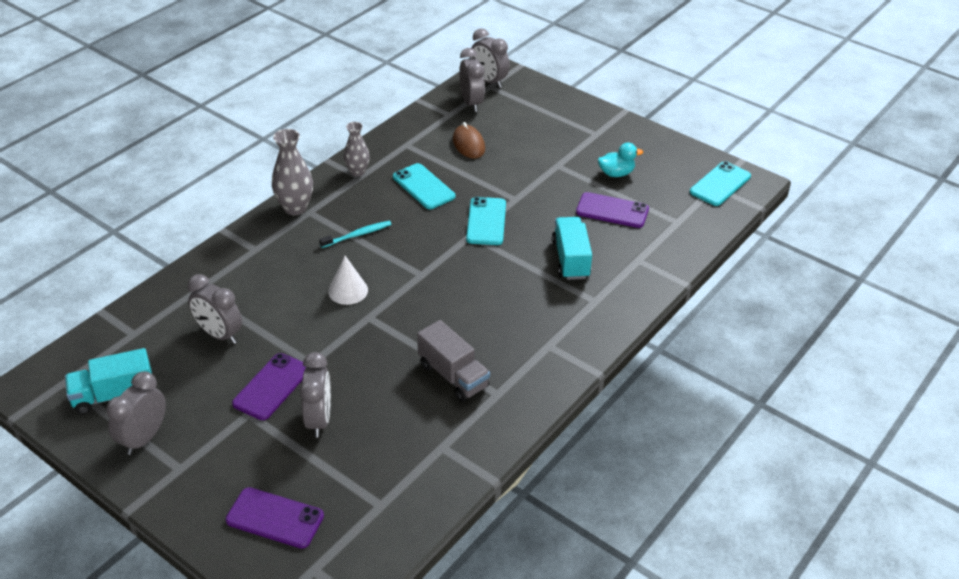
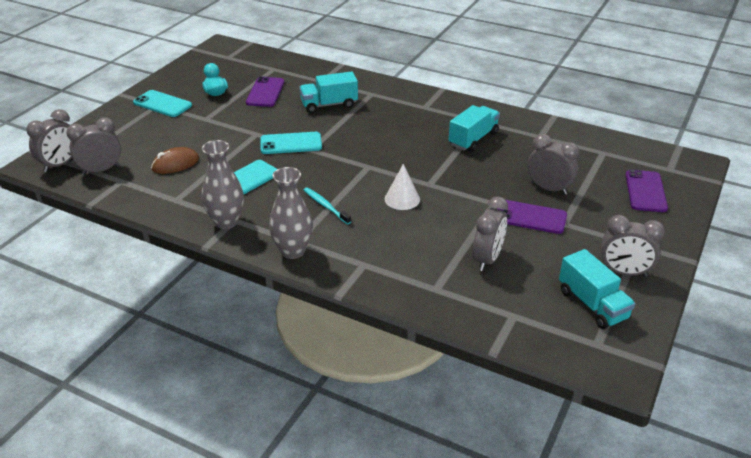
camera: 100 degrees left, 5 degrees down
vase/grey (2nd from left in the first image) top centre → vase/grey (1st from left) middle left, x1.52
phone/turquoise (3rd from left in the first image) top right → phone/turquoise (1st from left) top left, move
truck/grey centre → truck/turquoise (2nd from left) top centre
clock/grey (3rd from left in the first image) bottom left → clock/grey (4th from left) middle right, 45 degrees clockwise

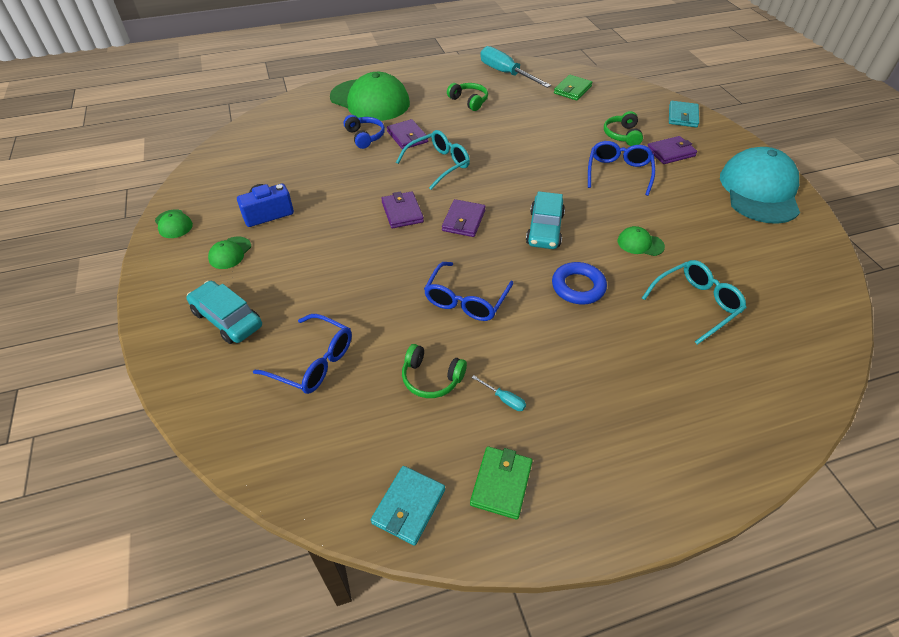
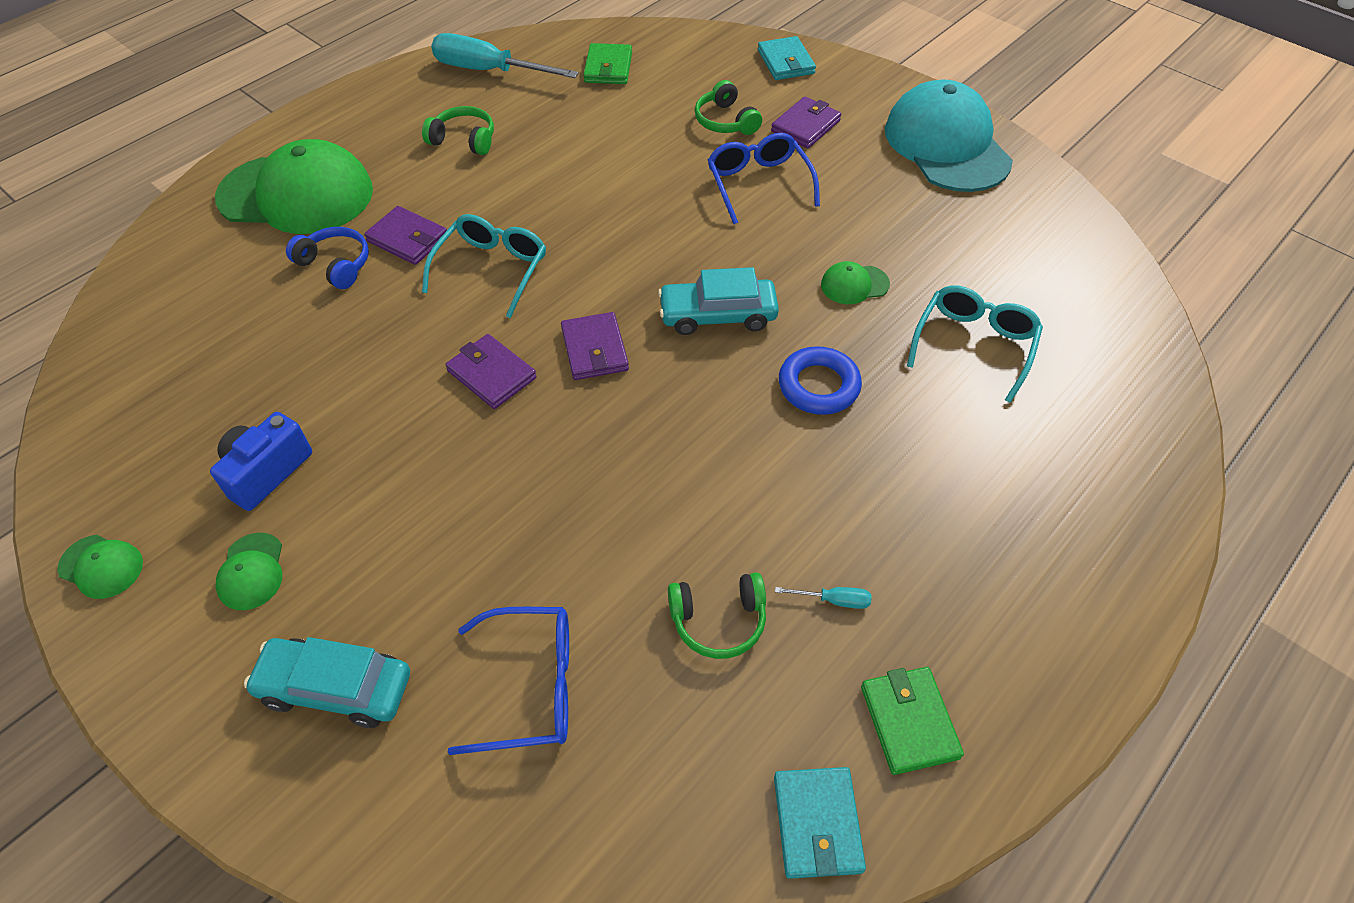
camera: 30 degrees left, 5 degrees up
car/turquoise (2nd from left) centre, 105 degrees clockwise
glasses/blue (2nd from left) centre → -

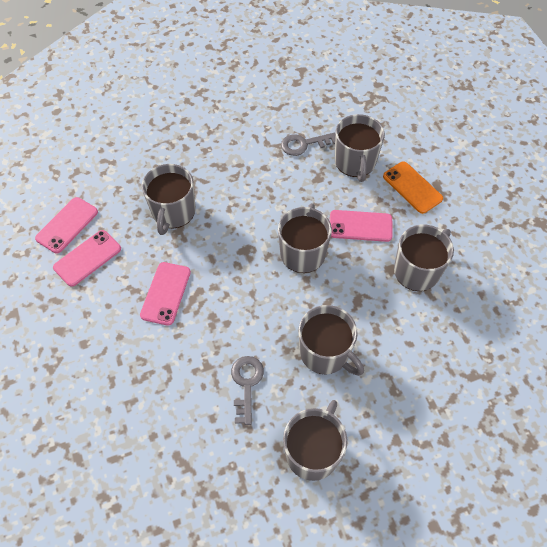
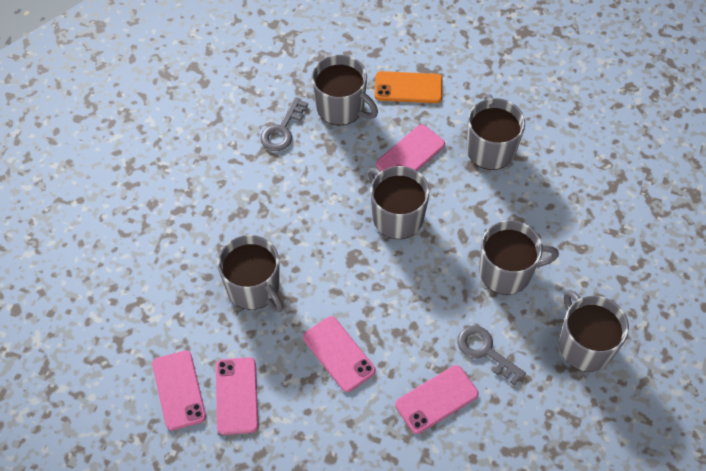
camera: 50 degrees left, 0 degrees up
- → phone/pink (5th from left) bottom centre

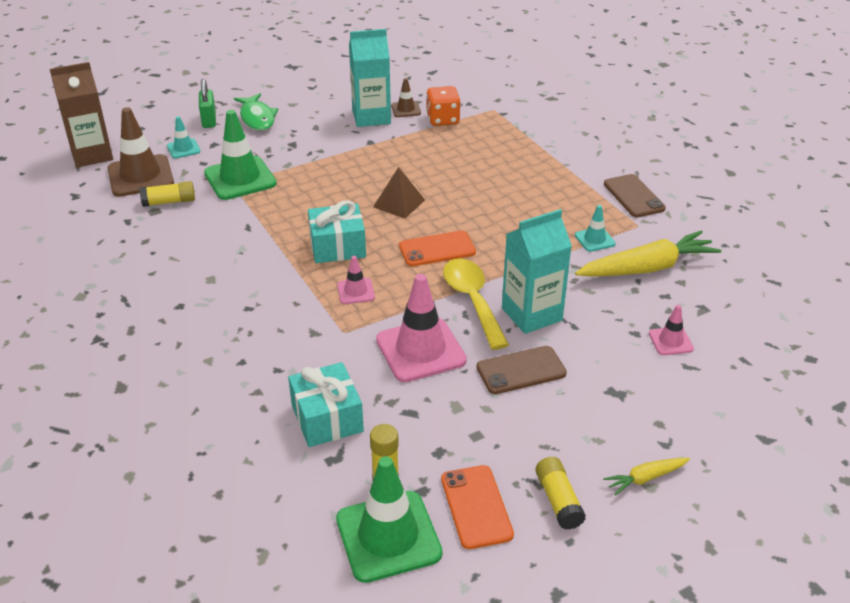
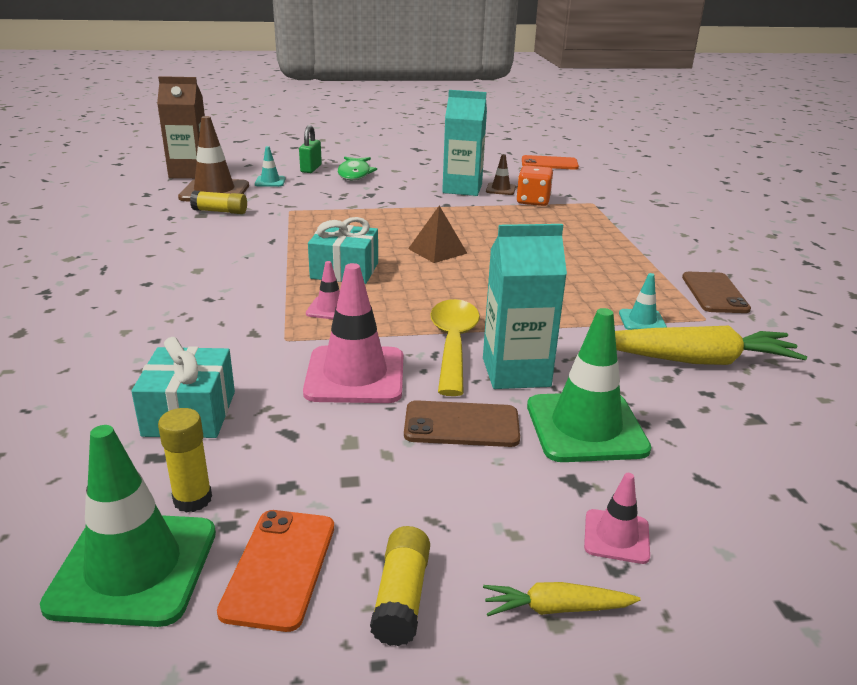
camera: 20 degrees right, 10 degrees down
traffic cone/green (1st from left in the first image) top left → traffic cone/green (2nd from left) middle right, move
phone/orange (1st from left in the first image) centre → phone/orange (2nd from left) top centre, move
traffic cone/pink (3rd from left) middle right → traffic cone/pink (3rd from left) bottom right, move

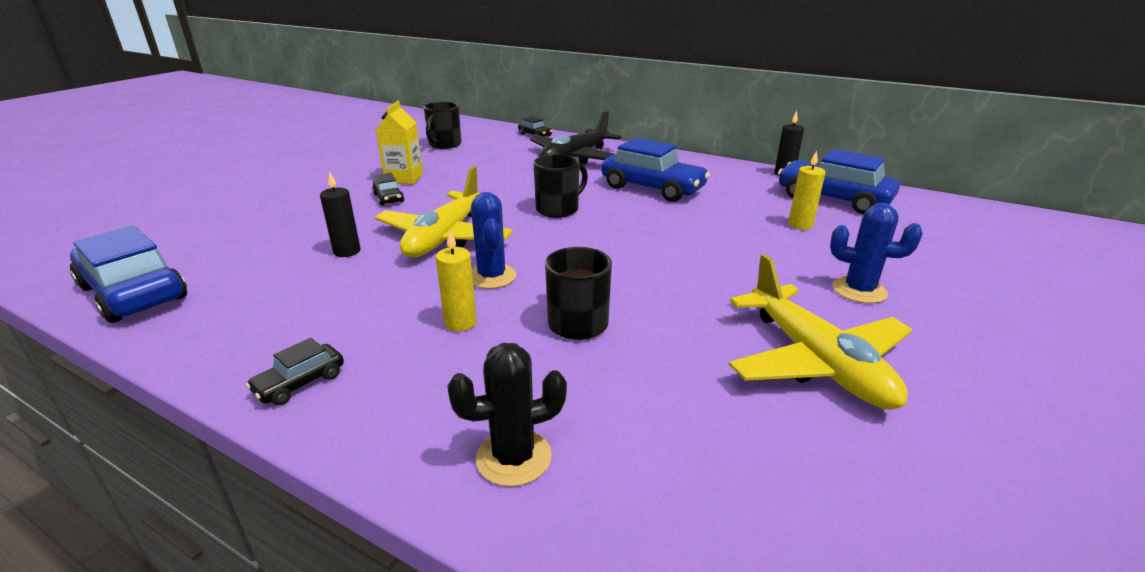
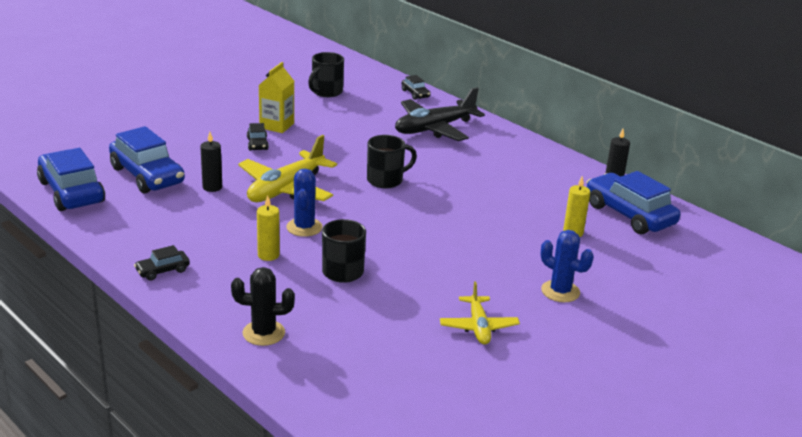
camera: 15 degrees right, 0 degrees up
car/blue (2nd from left) top centre → car/blue (2nd from left) middle left, move
plane/yellow (2nd from left) middle right → plane/yellow (2nd from left) bottom centre, x0.58

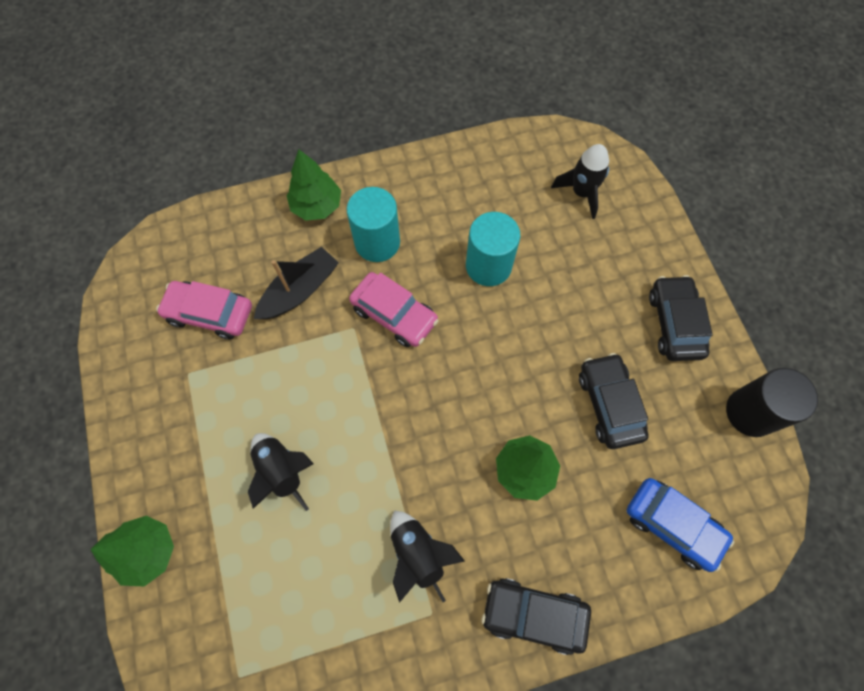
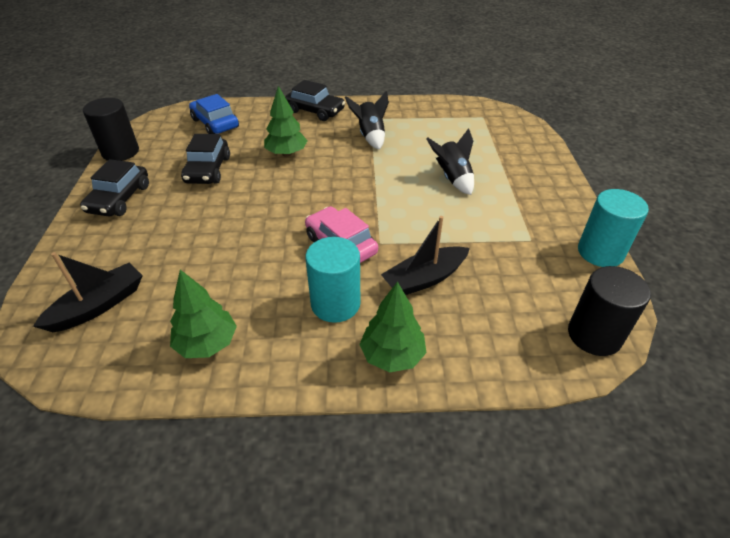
camera: 165 degrees left, 25 degrees down
rocket/black (3rd from left) top right → boat/black (1st from left) middle left
cylinder/turquoise (2nd from left) centre → cylinder/turquoise (2nd from left) middle right, move
car/pink (1st from left) middle left → -
tree/green (1st from left) bottom left → tree/green (1st from left) middle left, move
- → cylinder/black (2nd from left) middle right

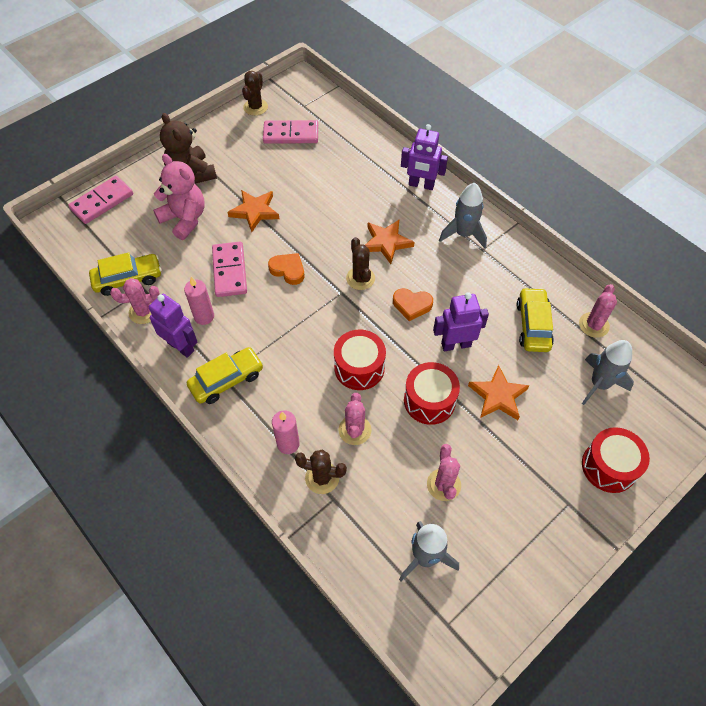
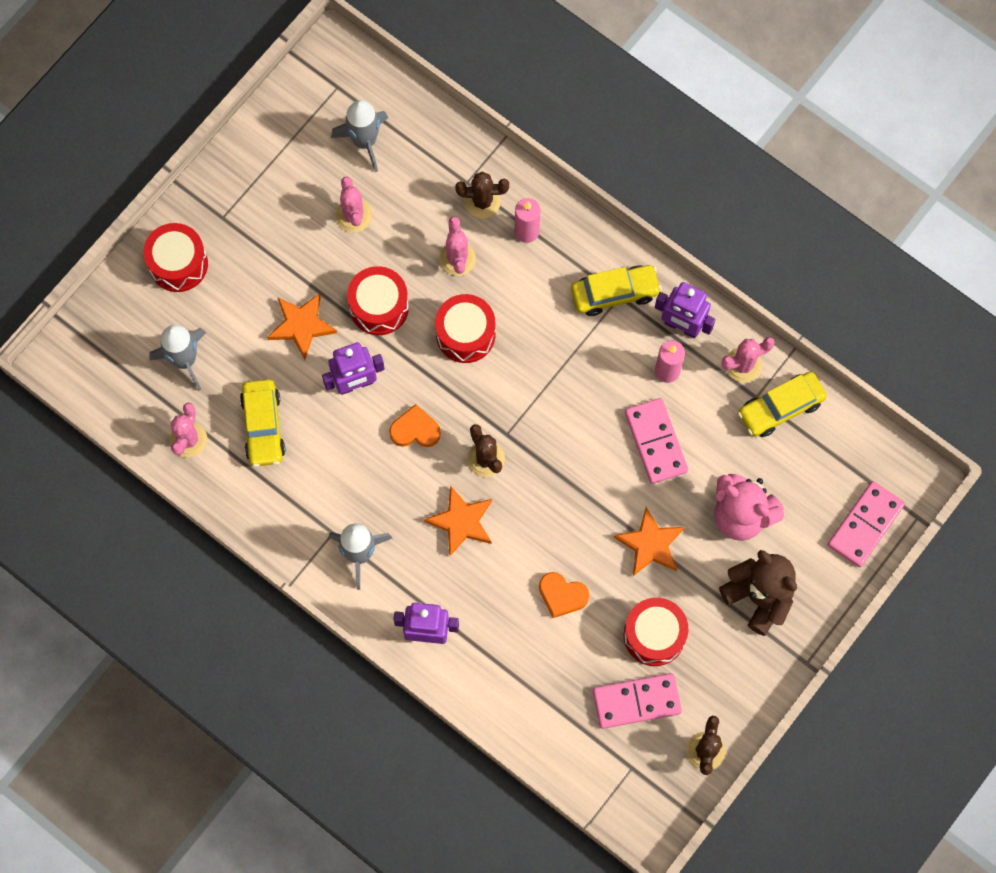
camera: 170 degrees right, 15 degrees up
heart/orange (1st from left in the first image) centre → heart/orange (2nd from left) bottom centre, move
car/yellow (2nd from left) middle left → car/yellow (2nd from left) top centre, 150 degrees counterclockwise
- → drum/red (4th from left) bottom centre

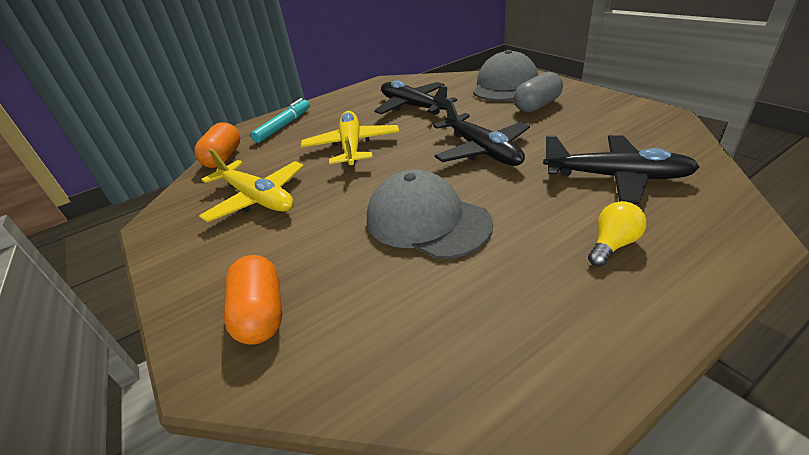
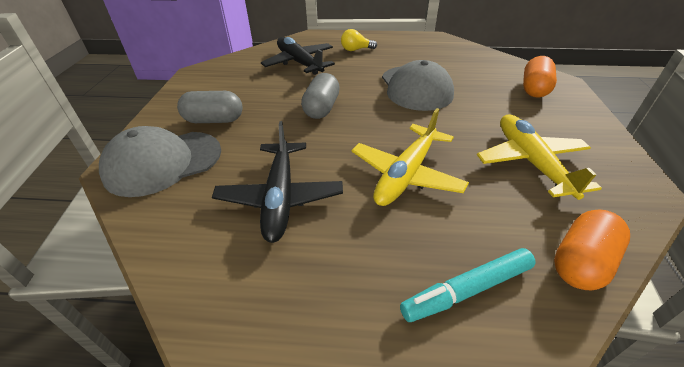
camera: 145 degrees left, 5 degrees up
plane/black (2nd from left) top centre → capsule/grey (2nd from left) top centre

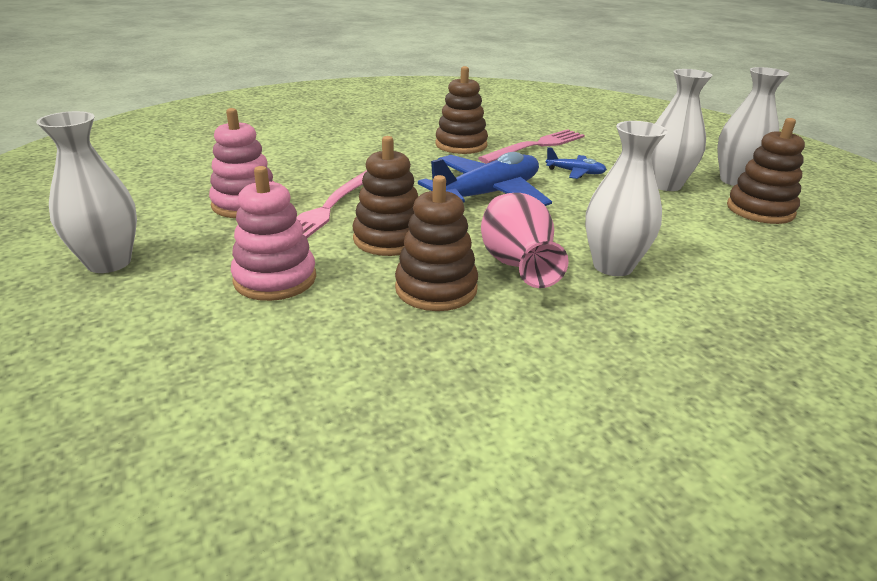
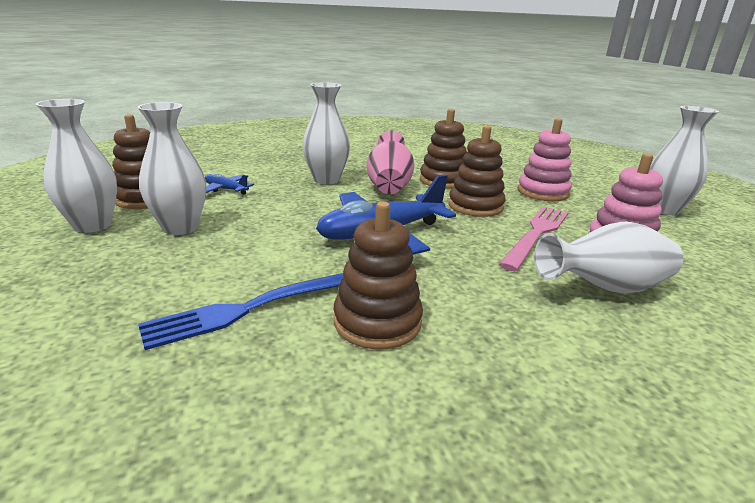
camera: 170 degrees left, 5 degrees down
fork/pink (2nd from left) top centre → fork/blue middle left
plane/blue (2nd from left in the first image) top centre → plane/blue (1st from left) middle left, move
- → vase/white (4th from left) middle right

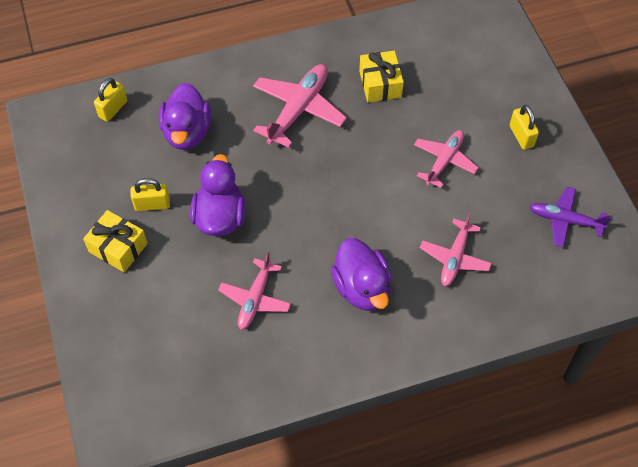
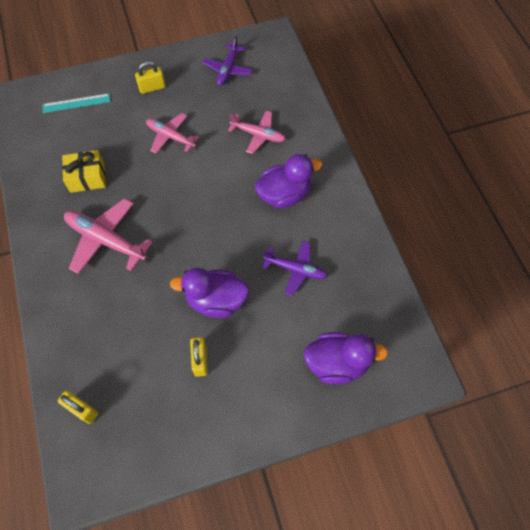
camera: 90 degrees left, 5 degrees up
duck/purple (1st from left in the first image) top left → duck/purple (3rd from left) bottom centre, move
gift/yellow (1st from left) middle left → -
plane/pink (1st from left) centre → plane/purple (2nd from left) centre
- → ruler/turquoise top left

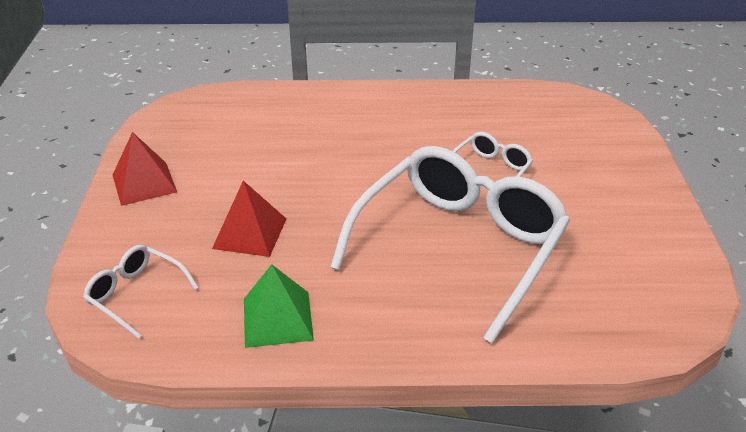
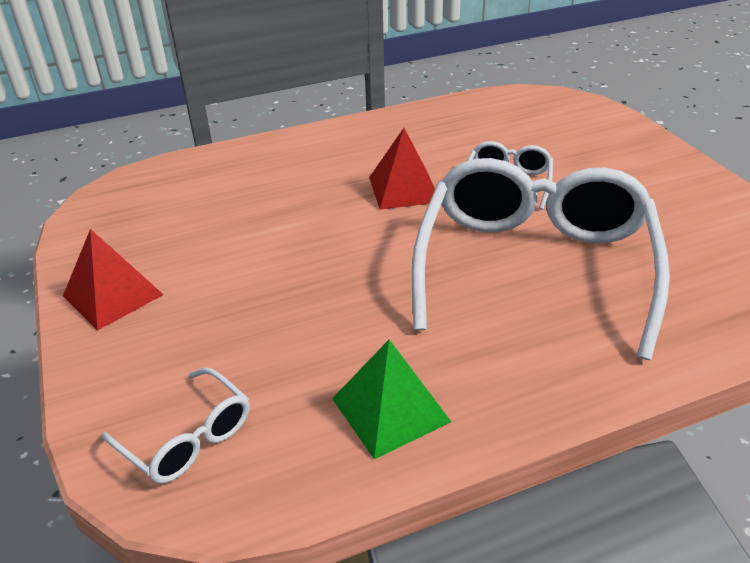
camera: 20 degrees left, 0 degrees up
pyramid/red (2nd from left) centre → pyramid/red (2nd from left) top centre, move
glasses/white (1st from left) bottom left, 150 degrees counterclockwise

